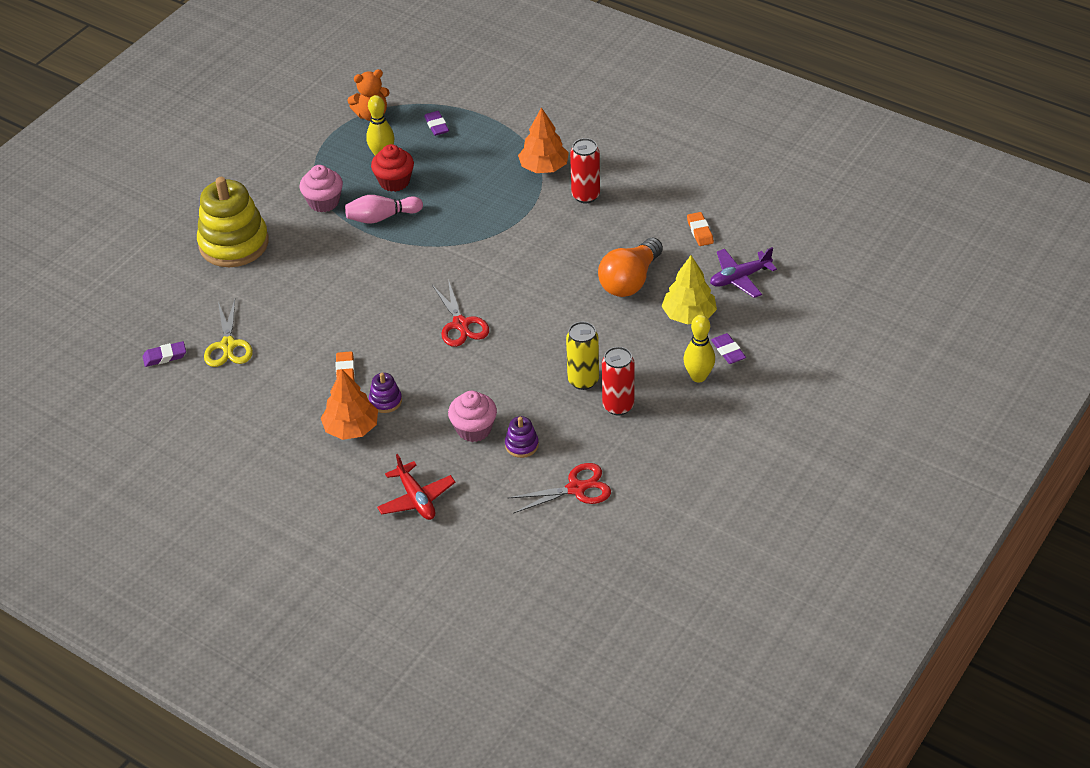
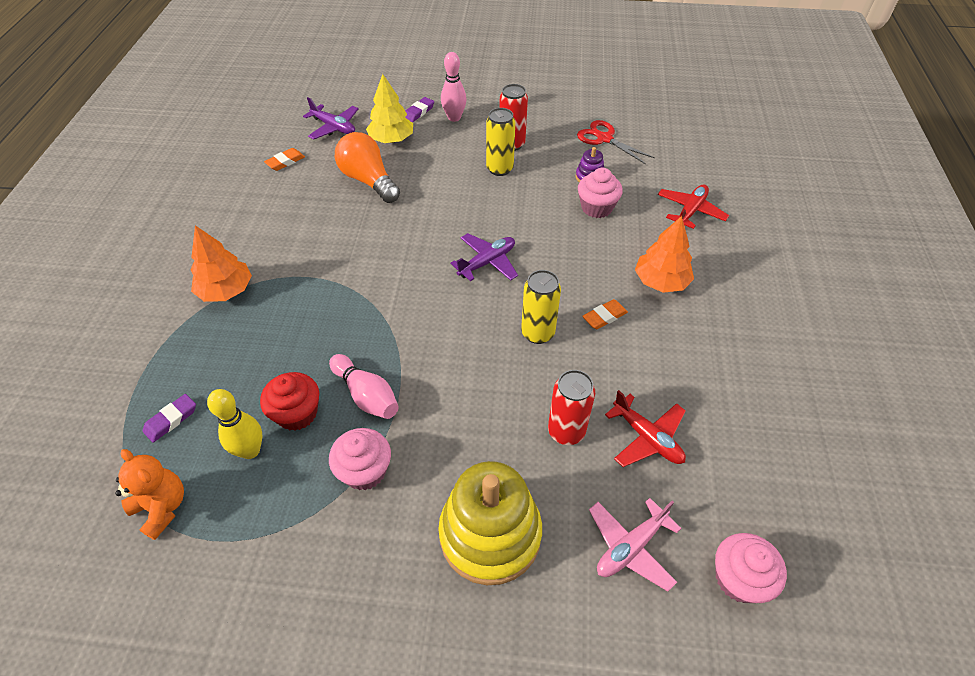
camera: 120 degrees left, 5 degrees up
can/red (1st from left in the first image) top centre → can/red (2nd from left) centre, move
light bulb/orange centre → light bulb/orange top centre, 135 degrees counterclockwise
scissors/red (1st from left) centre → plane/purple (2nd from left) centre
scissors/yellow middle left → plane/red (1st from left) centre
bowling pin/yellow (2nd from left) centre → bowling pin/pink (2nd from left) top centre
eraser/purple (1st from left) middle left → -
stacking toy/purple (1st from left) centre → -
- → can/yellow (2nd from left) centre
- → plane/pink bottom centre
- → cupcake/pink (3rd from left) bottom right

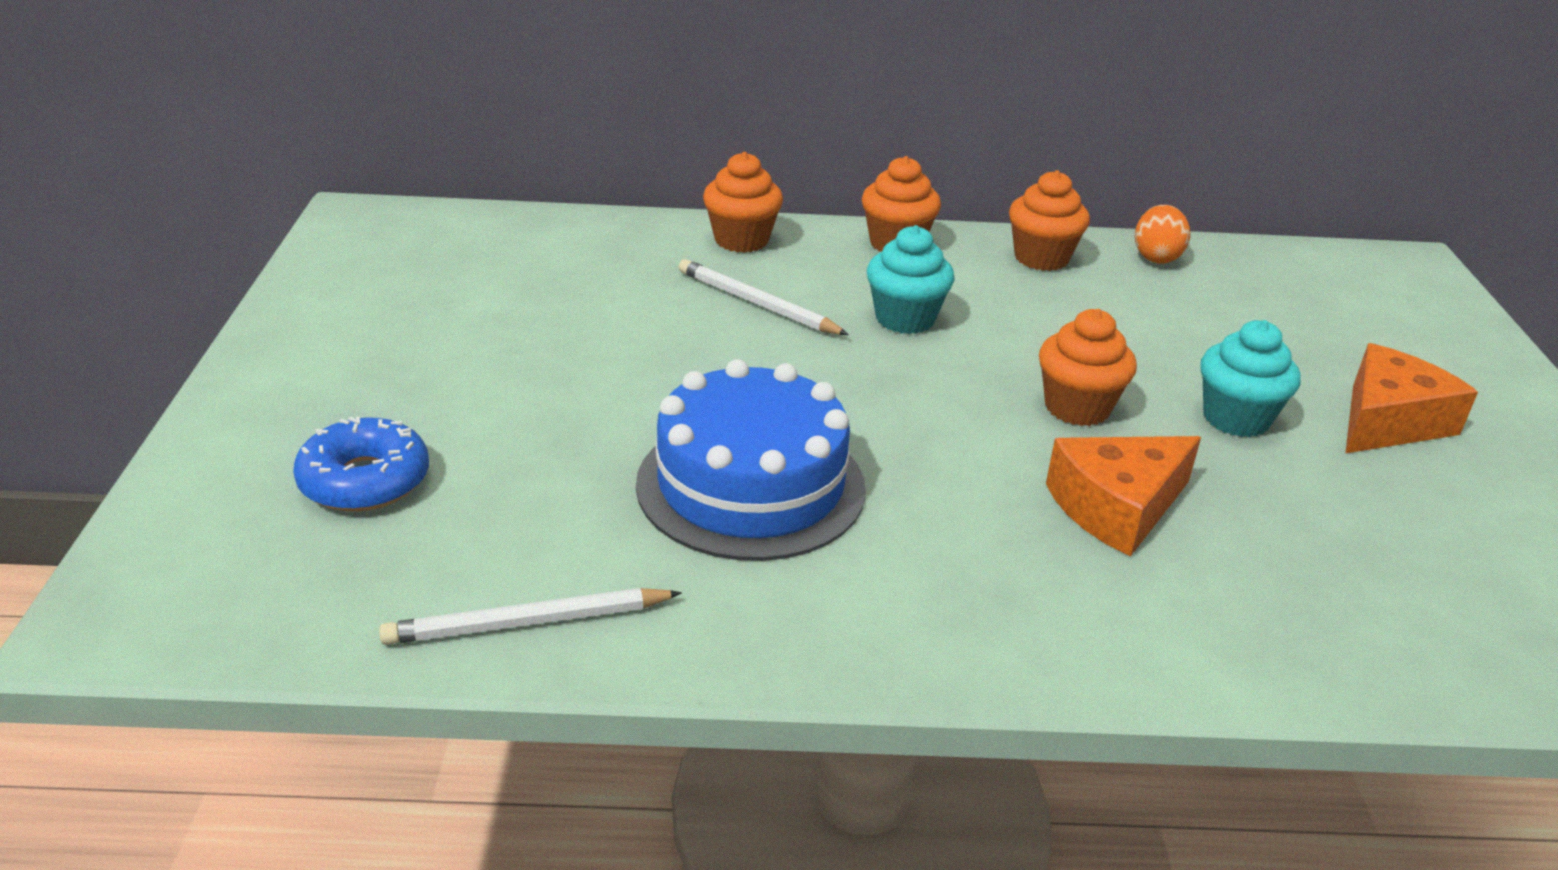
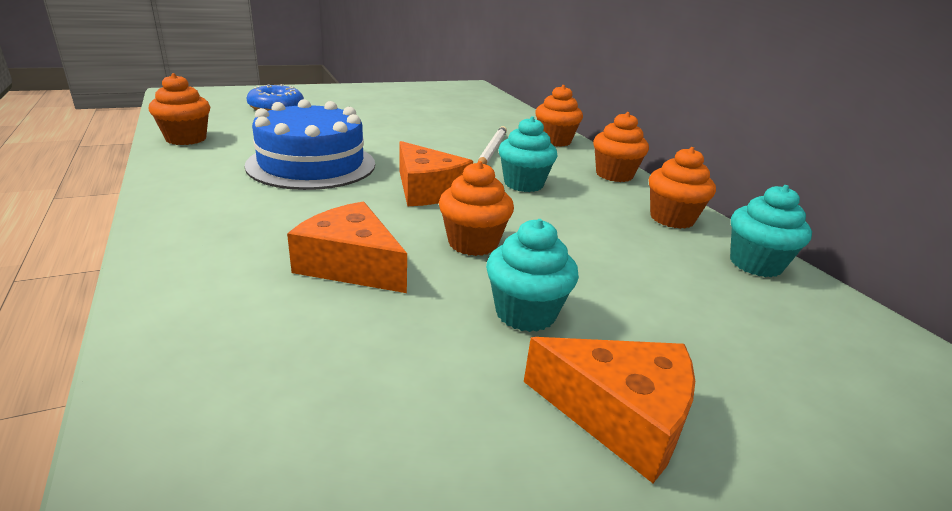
camera: 65 degrees right, 5 degrees down
egg/orange top right → cupcake/turquoise (3rd from left) middle right
pencil/white (1st from left) bottom centre → cupcake/orange (1st from left) top left
- → cheese/orange (2nd from left) centre

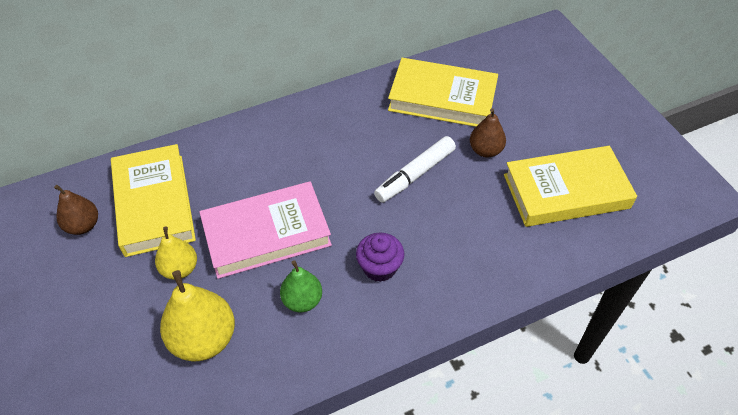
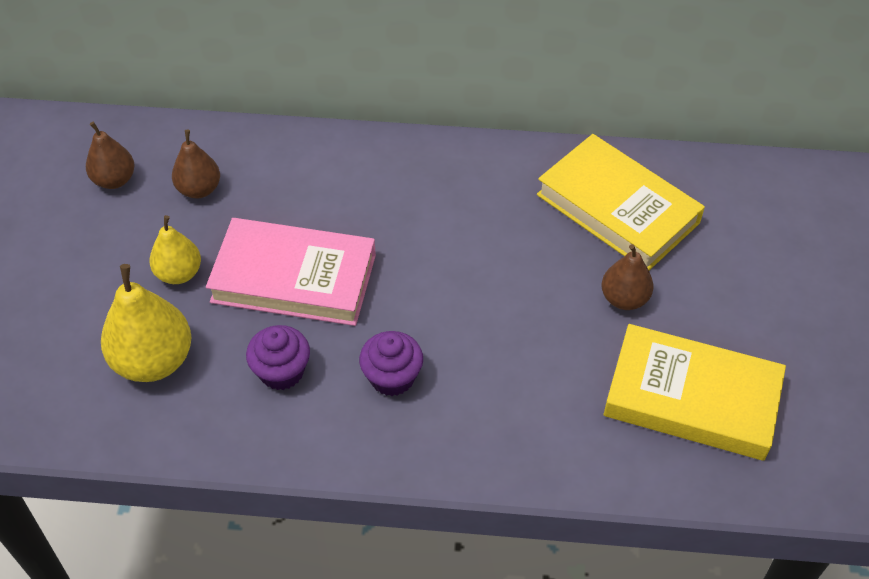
camera: 30 degrees right, 0 degrees up
marker/white centre → -
book/yellow (1st from left) middle left → pear/brown (2nd from left) top left
pear/green bottom centre → cupcake/purple (1st from left) middle left

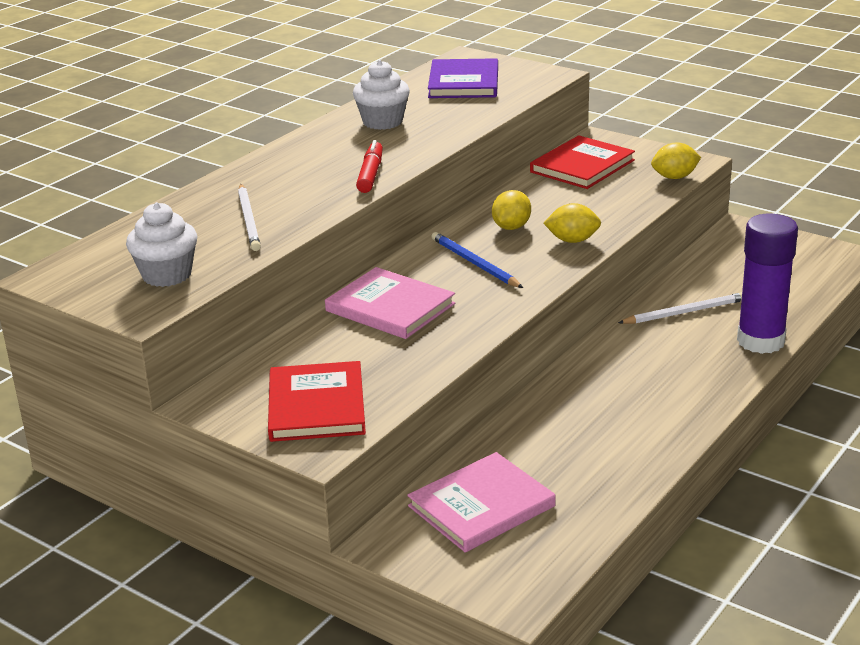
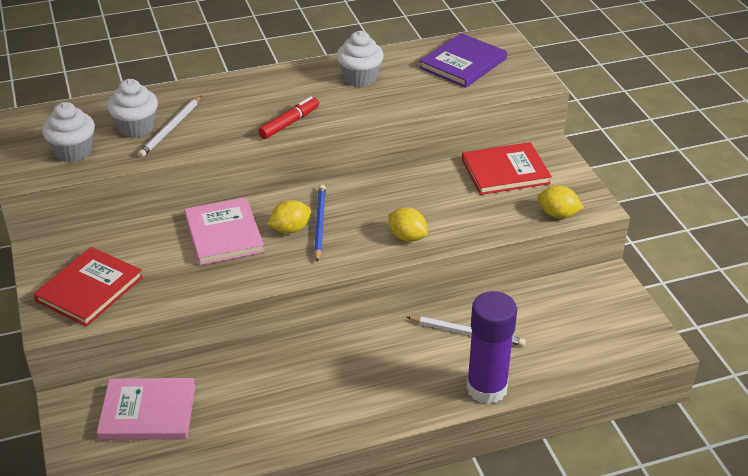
camera: 35 degrees right, 10 degrees up
lemon/yellow (1st from left) top centre → lemon/yellow (1st from left) centre, move
- → cupcake/white (2nd from left) top left

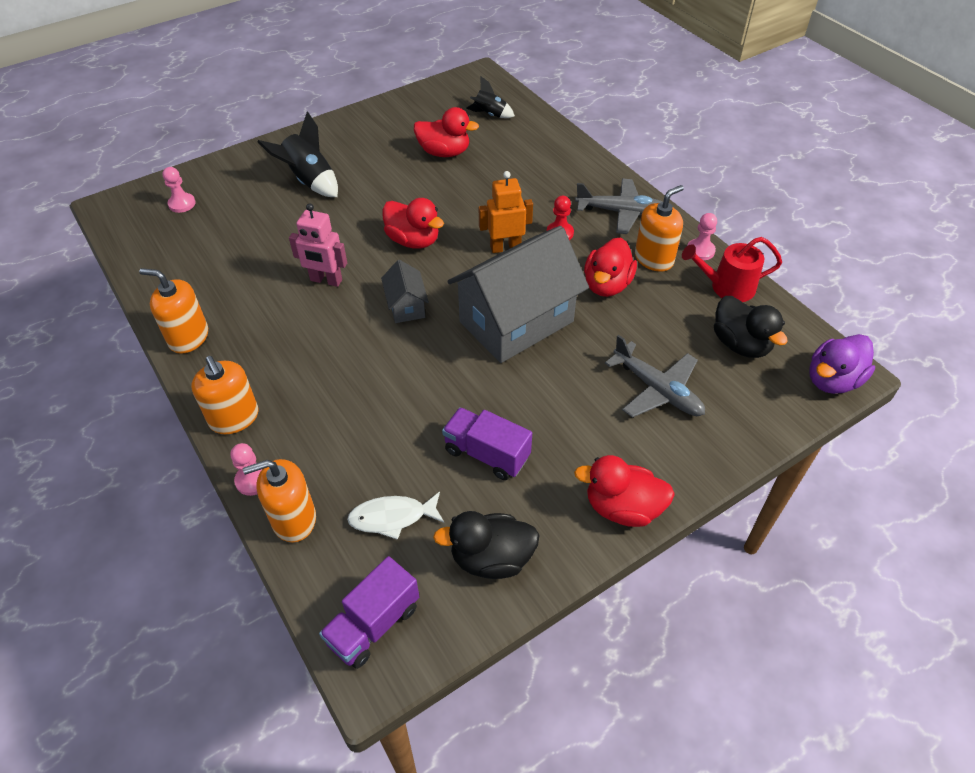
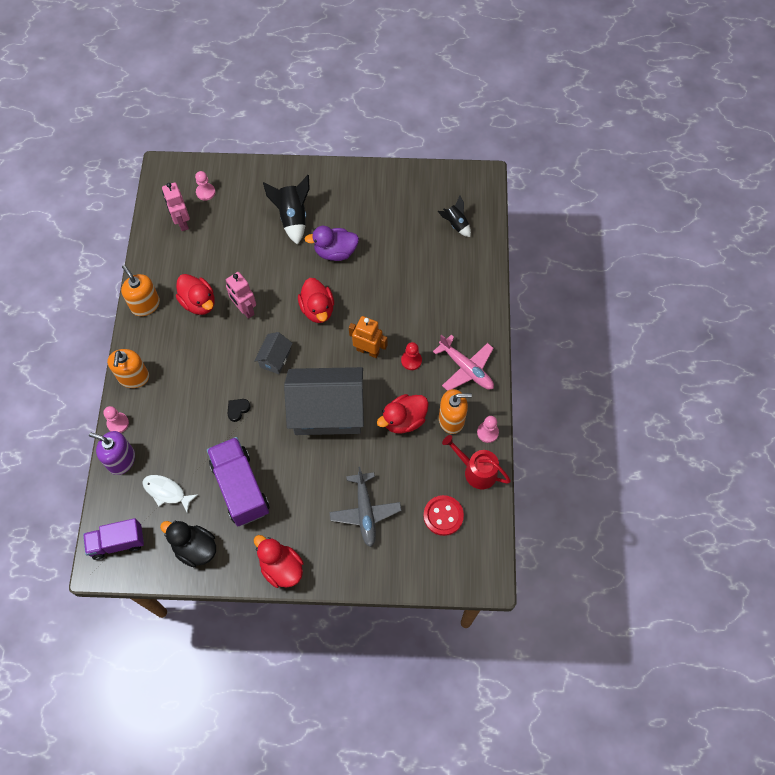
camera: 35 degrees right, 15 degrees up
duck/red (2nd from left in the first image) top centre → duck/red (1st from left) middle left, move
plane/grey (1st from left) top centre → plane/pink centre
duck/black (2nd from left) middle right → button/red centre
duck/purple middle right → duck/purple top centre, move
truck/purple (2nd from left) centre → truck/purple (2nd from left) middle left, x1.52
soap dispenser/orange (3rd from left) middle left → soap dispenser/purple middle left
- → robot/pink (1st from left) top left
- → heart/black middle left

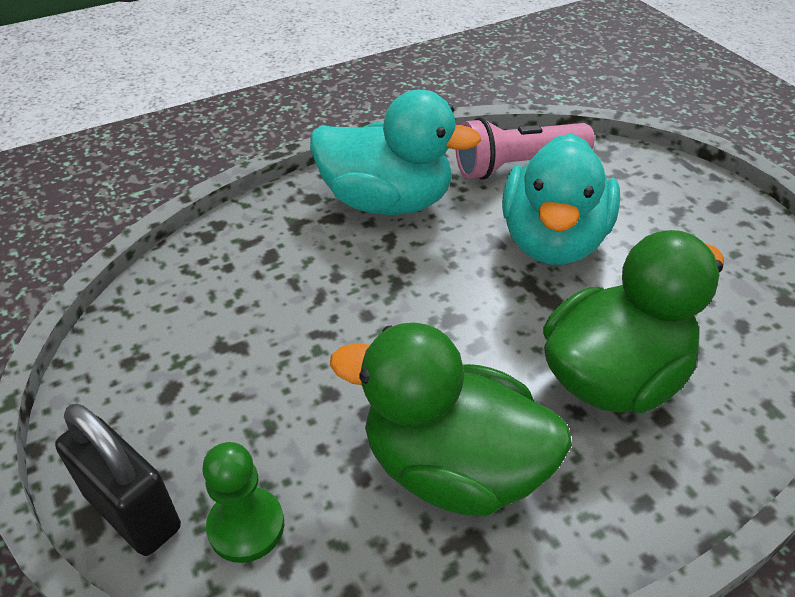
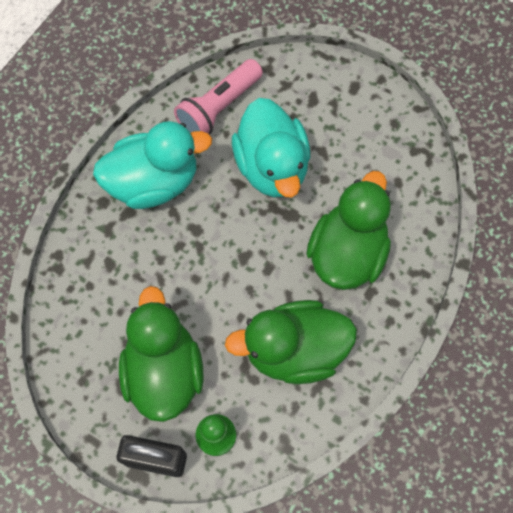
camera: 30 degrees left, 25 degrees up
- → duck/green (1st from left) bottom left

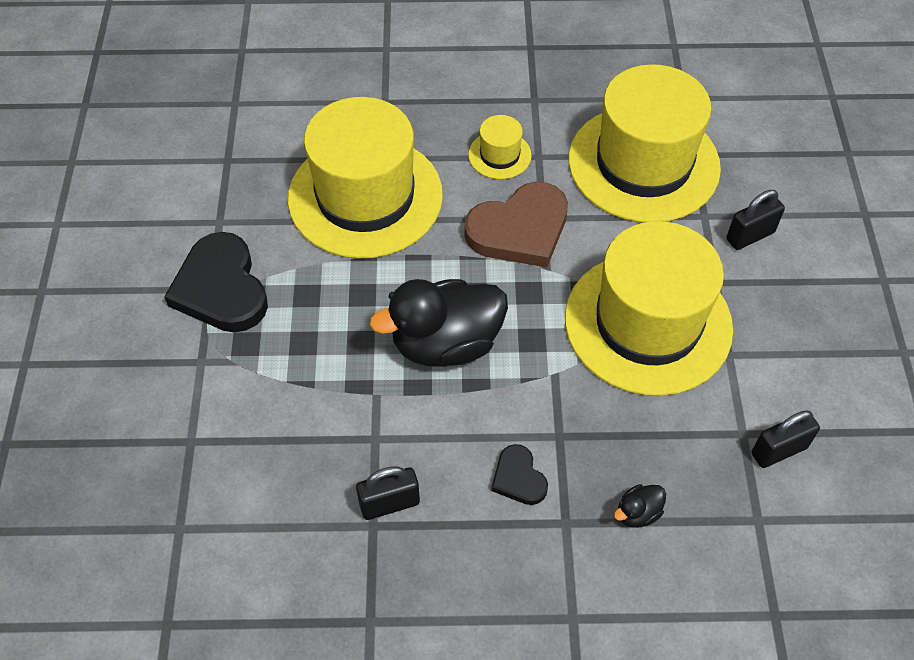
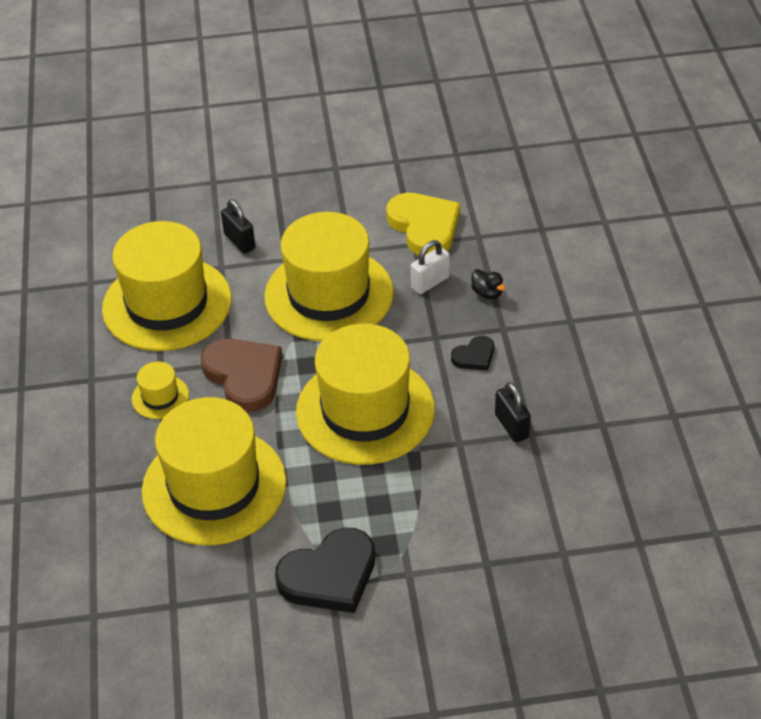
camera: 95 degrees left, 10 degrees down
duck/black (1st from left) centre → hat/yellow (5th from left) centre
padlock/black (3rd from left) middle right → heart/yellow top centre
- → padlock/white centre

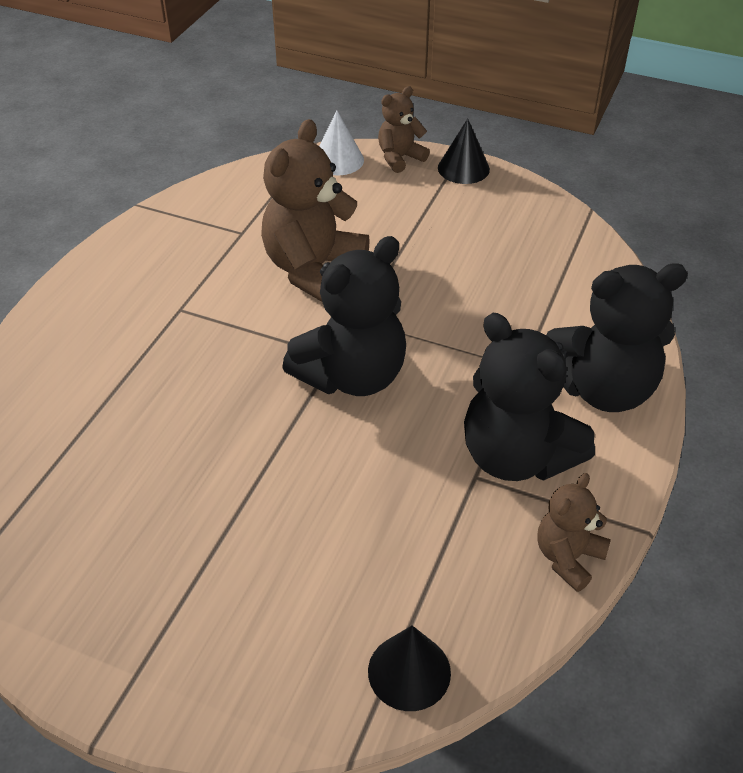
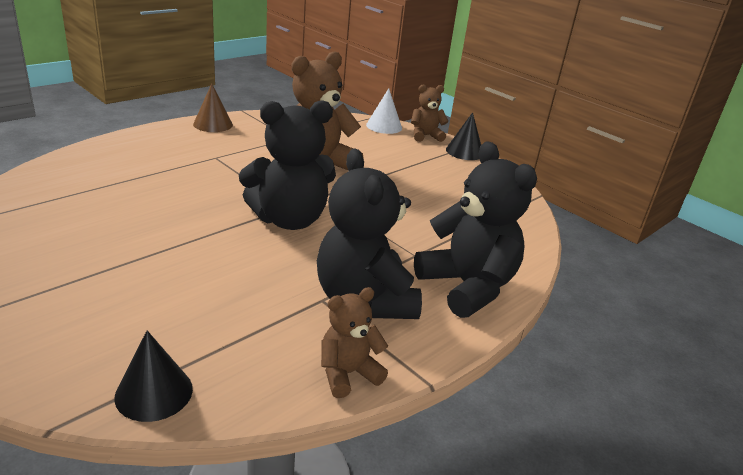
camera: 20 degrees right, 15 degrees down
teddy bear/black (3rd from left) middle right → teddy bear/black (3rd from left) centre, 135 degrees counterclockwise
- → cone/brown top left

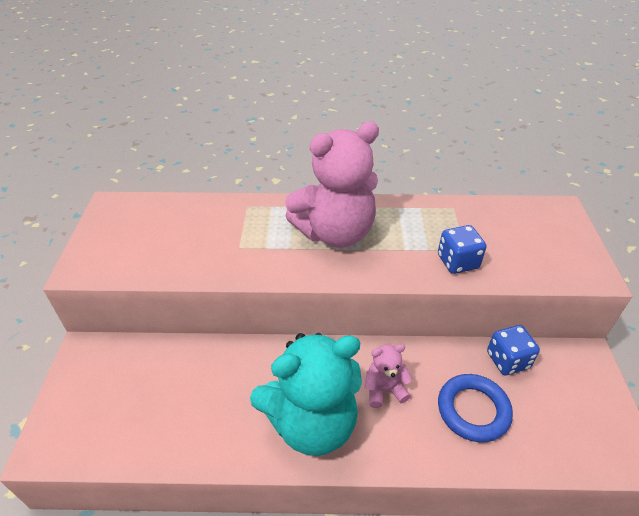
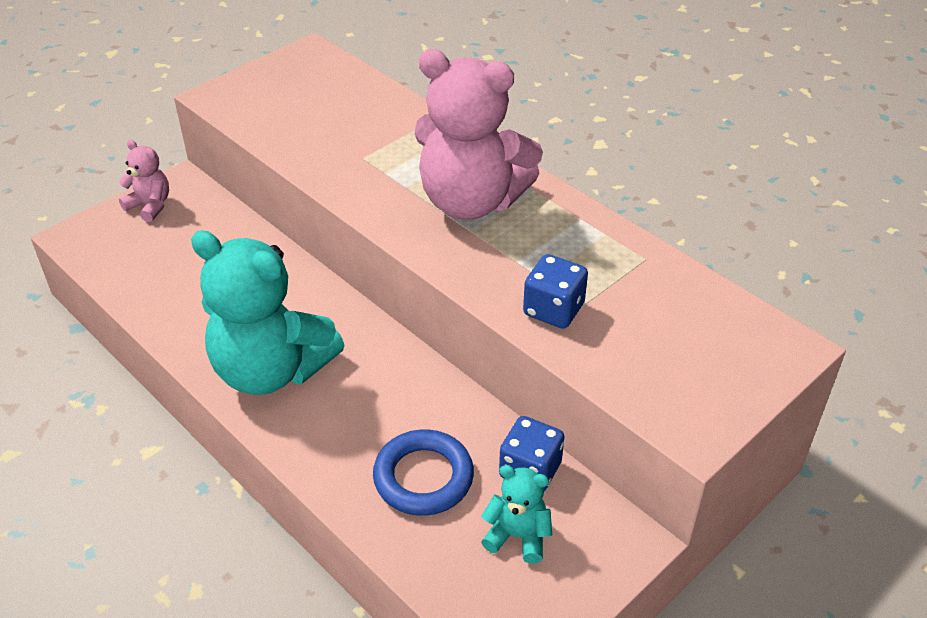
camera: 45 degrees right, 0 degrees up
teddy bear/pink (2nd from left in the first image) bottom centre → teddy bear/pink (1st from left) top left, move
- → teddy bear/turquoise (2nd from left) bottom centre

